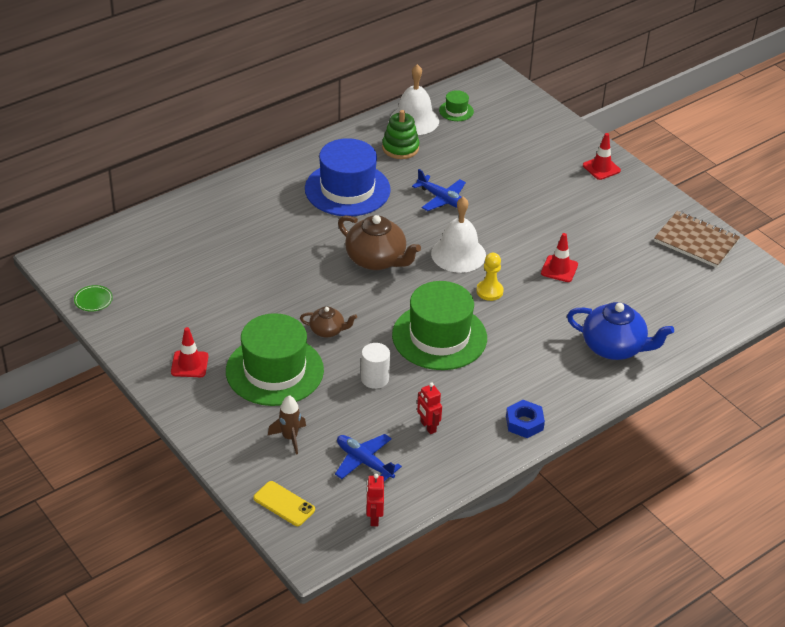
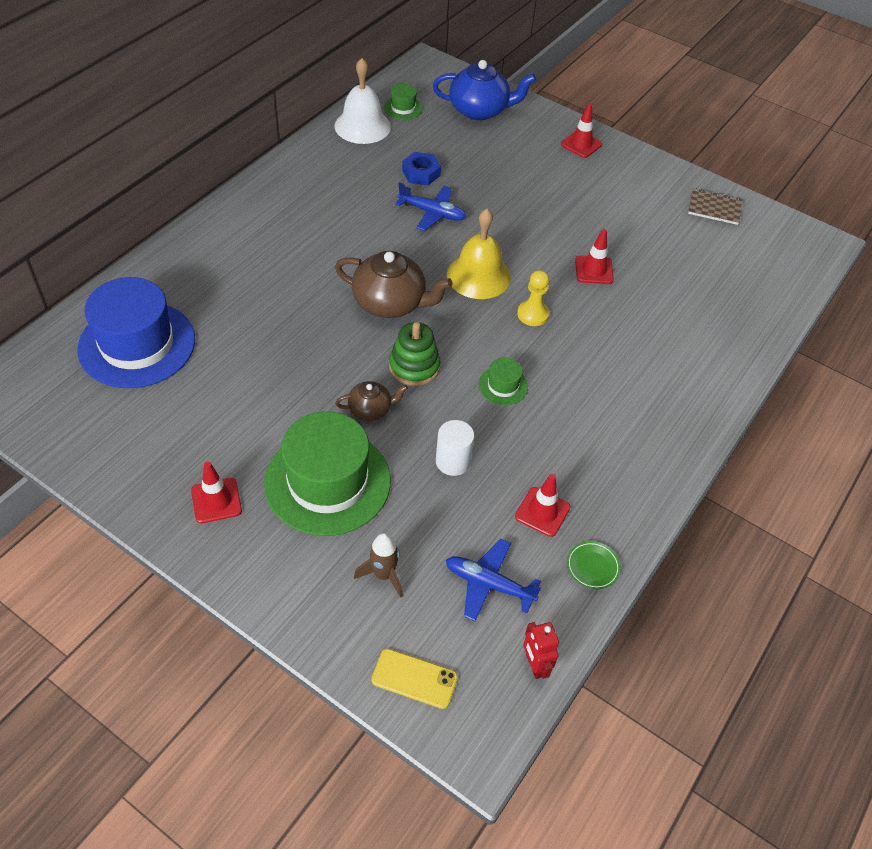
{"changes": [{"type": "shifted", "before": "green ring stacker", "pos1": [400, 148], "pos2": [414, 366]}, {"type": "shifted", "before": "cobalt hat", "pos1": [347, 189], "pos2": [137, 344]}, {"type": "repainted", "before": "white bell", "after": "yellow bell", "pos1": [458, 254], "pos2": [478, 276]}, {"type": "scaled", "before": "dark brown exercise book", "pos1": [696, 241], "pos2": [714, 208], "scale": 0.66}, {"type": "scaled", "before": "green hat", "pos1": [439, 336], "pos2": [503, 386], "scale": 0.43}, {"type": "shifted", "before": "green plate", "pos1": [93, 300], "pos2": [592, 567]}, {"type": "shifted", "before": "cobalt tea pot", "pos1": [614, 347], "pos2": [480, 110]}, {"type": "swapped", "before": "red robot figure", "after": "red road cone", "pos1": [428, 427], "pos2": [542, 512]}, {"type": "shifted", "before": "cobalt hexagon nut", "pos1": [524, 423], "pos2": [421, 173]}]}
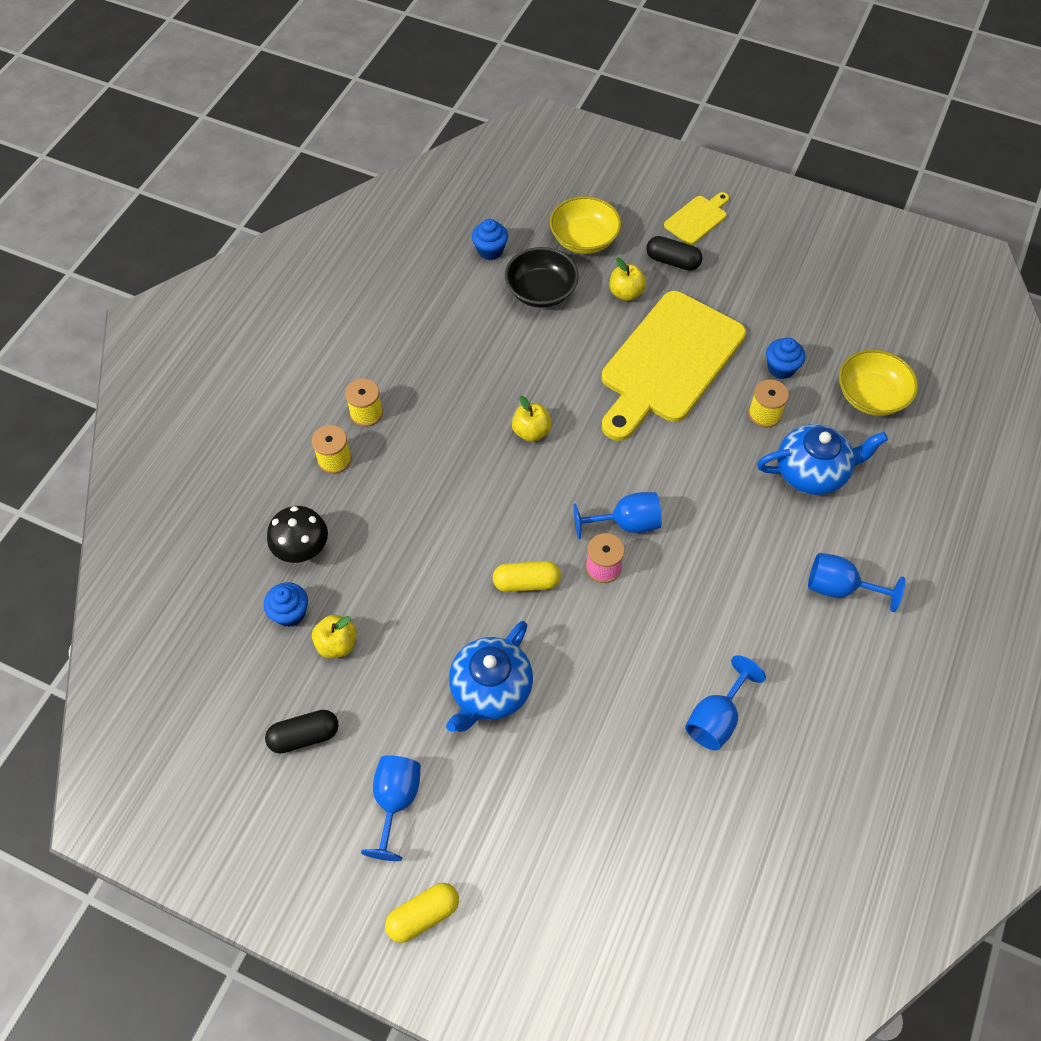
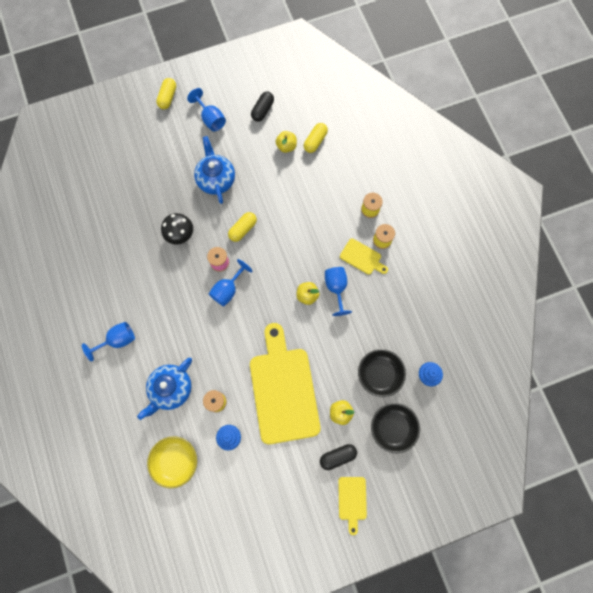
{"changes": [{"type": "repainted", "before": "yellow bowl", "after": "jet-black bowl", "pos1": [584, 239], "pos2": [392, 428]}, {"type": "shifted", "before": "jet-black fungus", "pos1": [302, 549], "pos2": [180, 234]}, {"type": "swapped", "before": "cobalt muffin", "after": "yellow pill", "pos1": [290, 613], "pos2": [315, 141]}, {"type": "shifted", "before": "cobalt chalice", "pos1": [716, 718], "pos2": [336, 288]}, {"type": "new", "after": "yellow bread board", "pos2": [362, 257]}]}
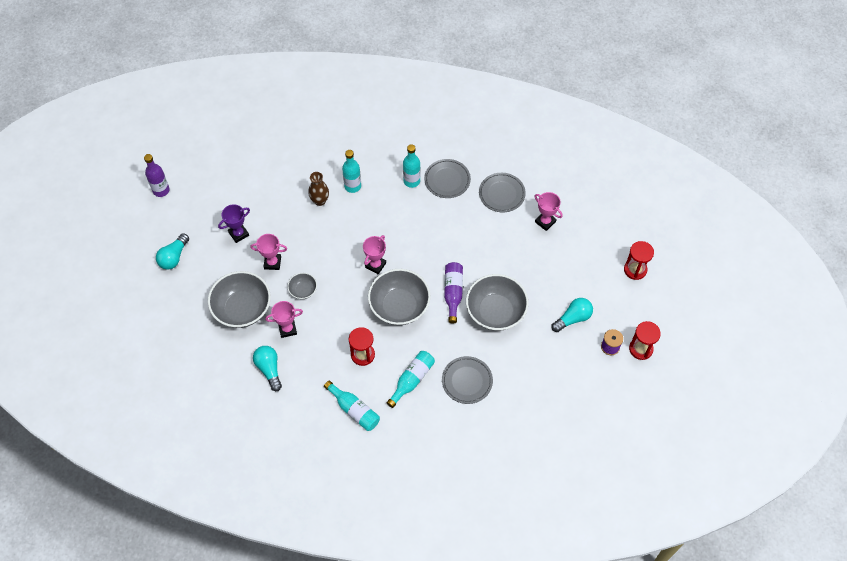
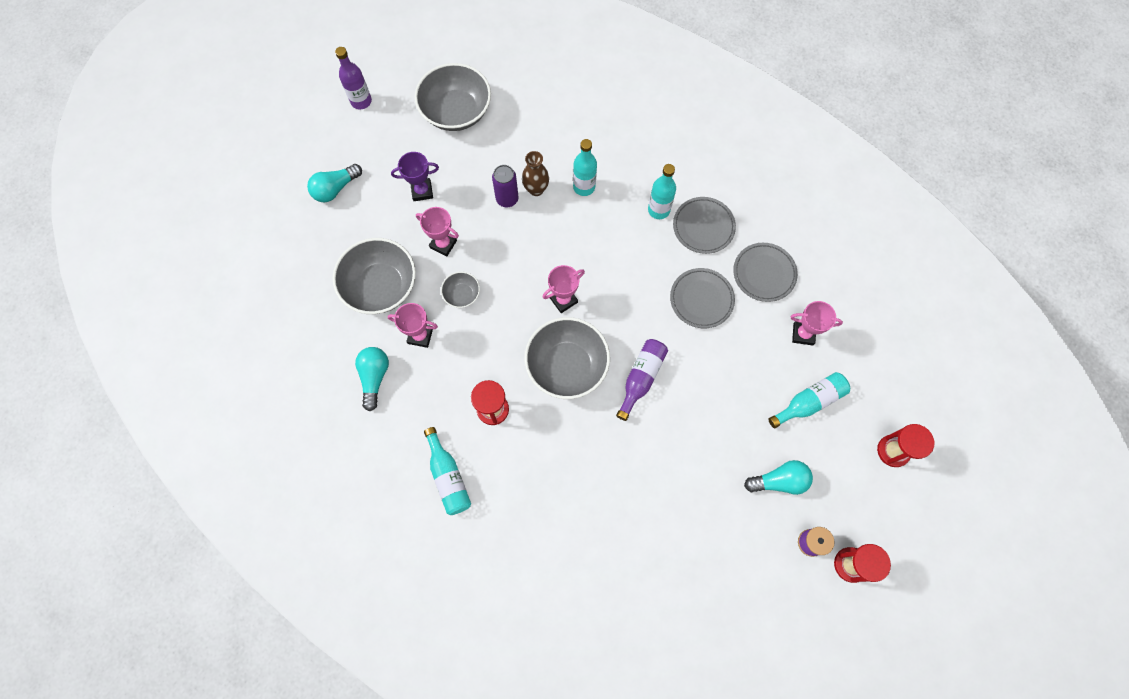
{"changes": [{"type": "rotated", "before": "pink prize cup", "pos1": [545, 222], "pos2": [803, 334], "turn": -60}, {"type": "shifted", "before": "ash-grey bowl", "pos1": [495, 311], "pos2": [456, 112]}, {"type": "shifted", "before": "turquoise bottle", "pos1": [412, 380], "pos2": [809, 402]}, {"type": "shifted", "before": "ash-grey plate", "pos1": [467, 381], "pos2": [701, 299]}, {"type": "new", "after": "purple can", "pos2": [507, 199]}]}
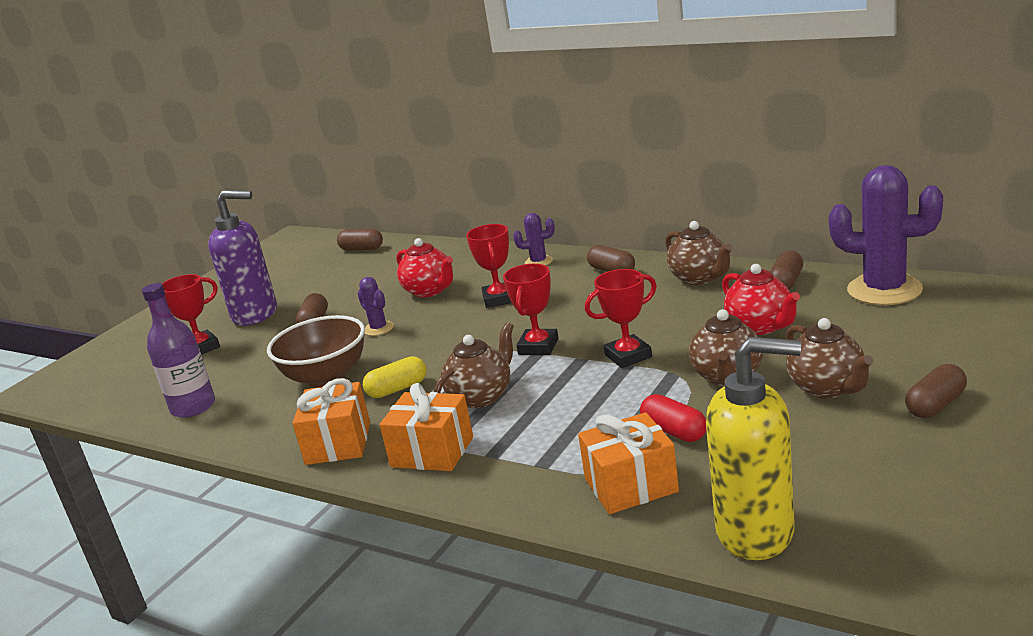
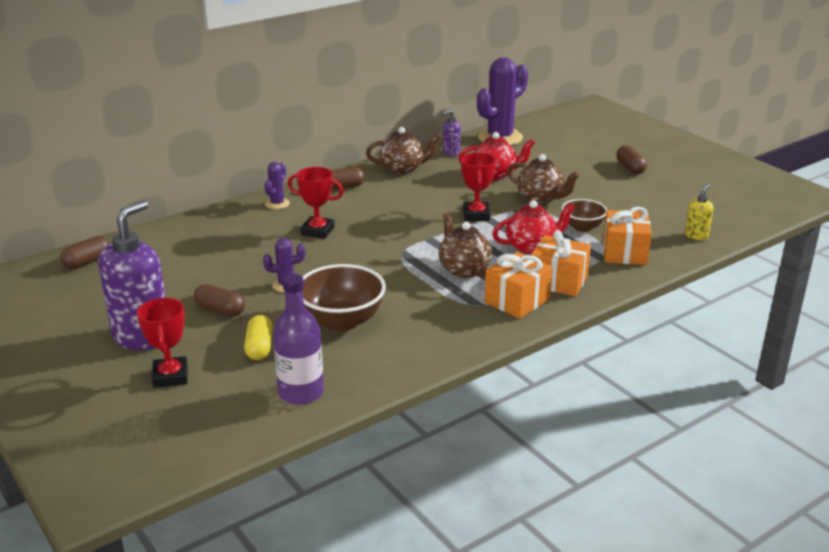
{"changes": [{"type": "shifted", "before": "red tea pot", "pos1": [430, 291], "pos2": [531, 247]}, {"type": "swapped", "before": "dark brown pill", "after": "purple soap dispenser", "pos1": [786, 282], "pos2": [451, 153]}, {"type": "gone", "before": "red prize cup", "pos1": [538, 347]}, {"type": "gone", "before": "dark brown tea pot", "pos1": [827, 388]}, {"type": "scaled", "before": "yellow soap dispenser", "pos1": [756, 532], "pos2": [696, 236], "scale": 0.45}, {"type": "shifted", "before": "yellow pill", "pos1": [397, 389], "pos2": [259, 347]}, {"type": "shifted", "before": "orange gift", "pos1": [338, 443], "pos2": [558, 281]}, {"type": "swapped", "before": "red pill", "after": "dark brown bowl", "pos1": [674, 431], "pos2": [582, 227]}]}
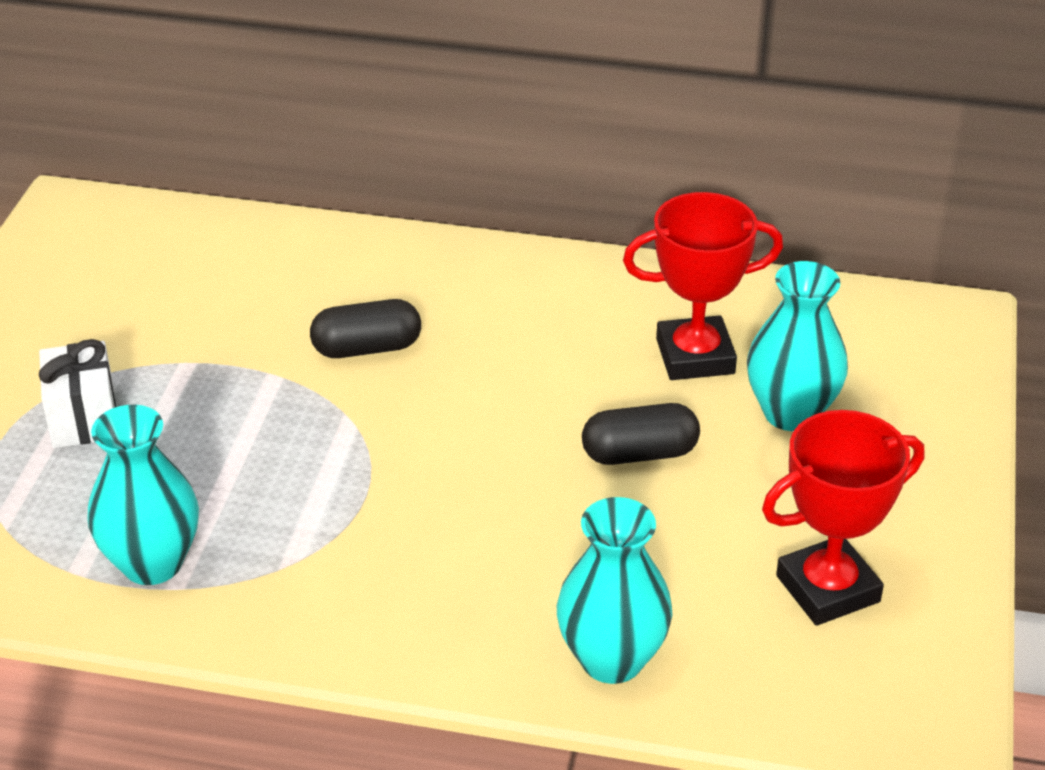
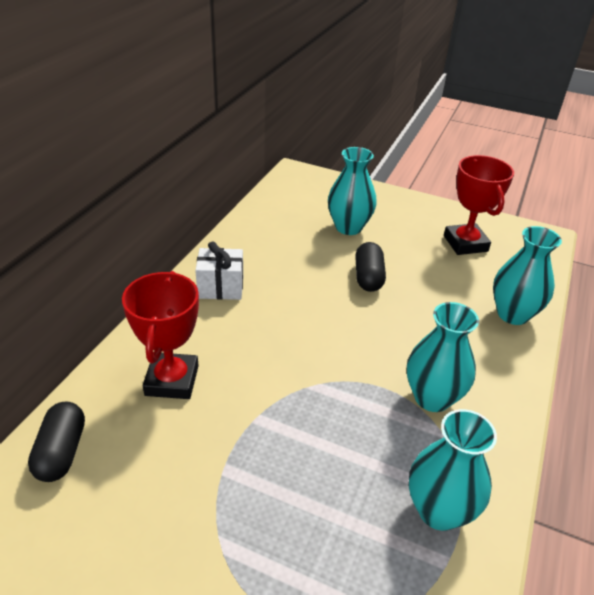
{"changes": [{"type": "shifted", "before": "red prize cup", "pos1": [695, 356], "pos2": [172, 380]}, {"type": "shifted", "before": "jet-black pill", "pos1": [367, 348], "pos2": [61, 452]}, {"type": "shifted", "before": "white gift", "pos1": [83, 418], "pos2": [221, 287]}, {"type": "new", "after": "turquoise tall vase", "pos2": [432, 398]}]}
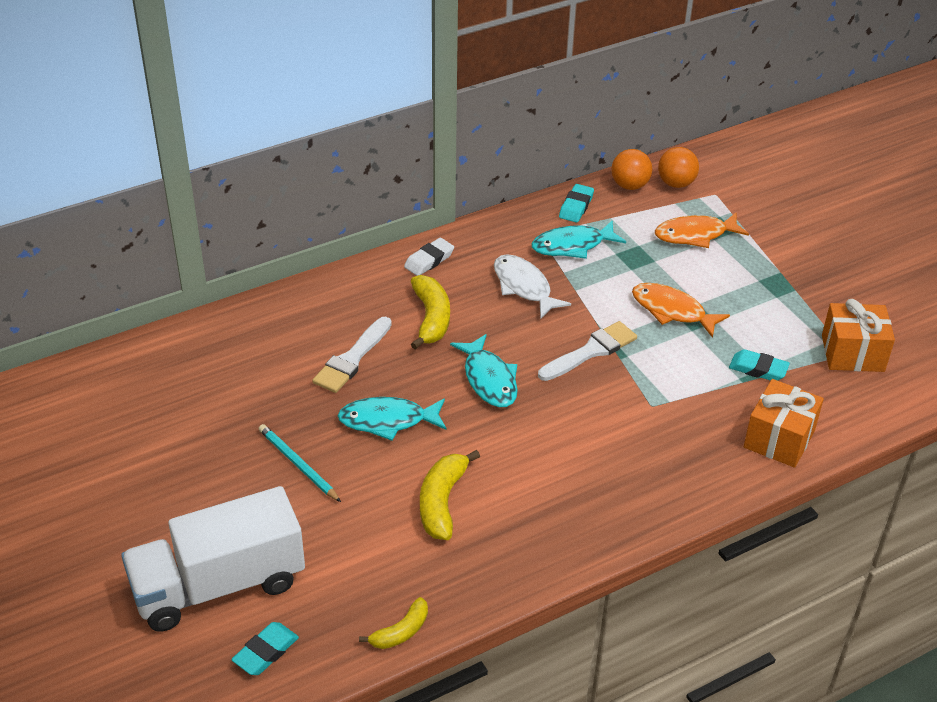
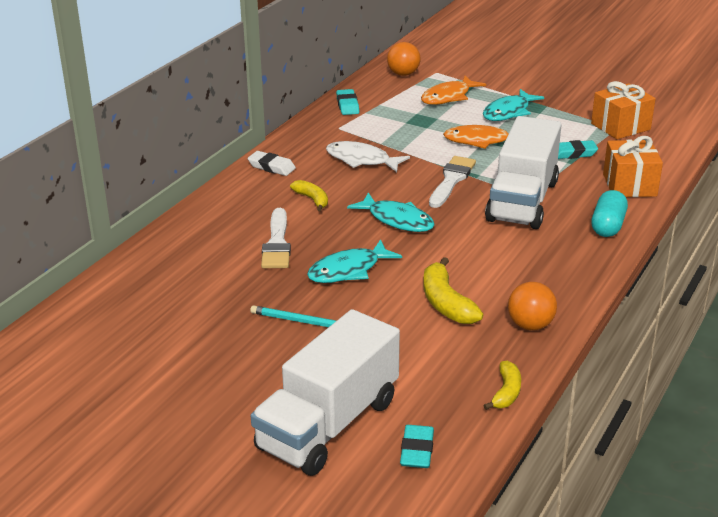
{"changes": [{"type": "shifted", "before": "orange sphere", "pos1": [629, 185], "pos2": [530, 325]}, {"type": "shifted", "before": "turquoise fish", "pos1": [572, 246], "pos2": [508, 112]}, {"type": "rotated", "before": "white pencil eraser", "pos1": [429, 260], "pos2": [271, 167], "turn": -75}, {"type": "scaled", "before": "yellow banana", "pos1": [431, 318], "pos2": [312, 199], "scale": 0.63}, {"type": "new", "after": "white truck", "pos2": [522, 201]}, {"type": "new", "after": "turquoise pill", "pos2": [608, 226]}]}
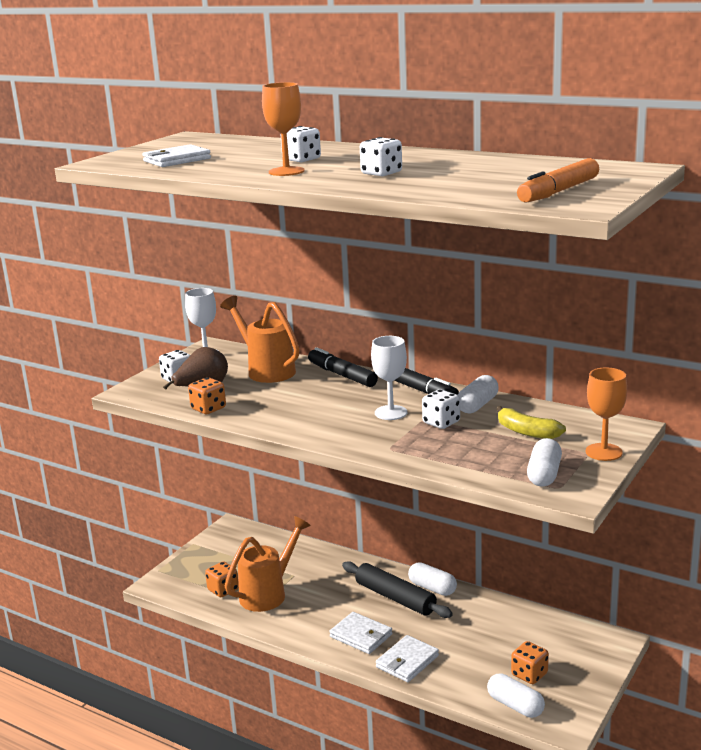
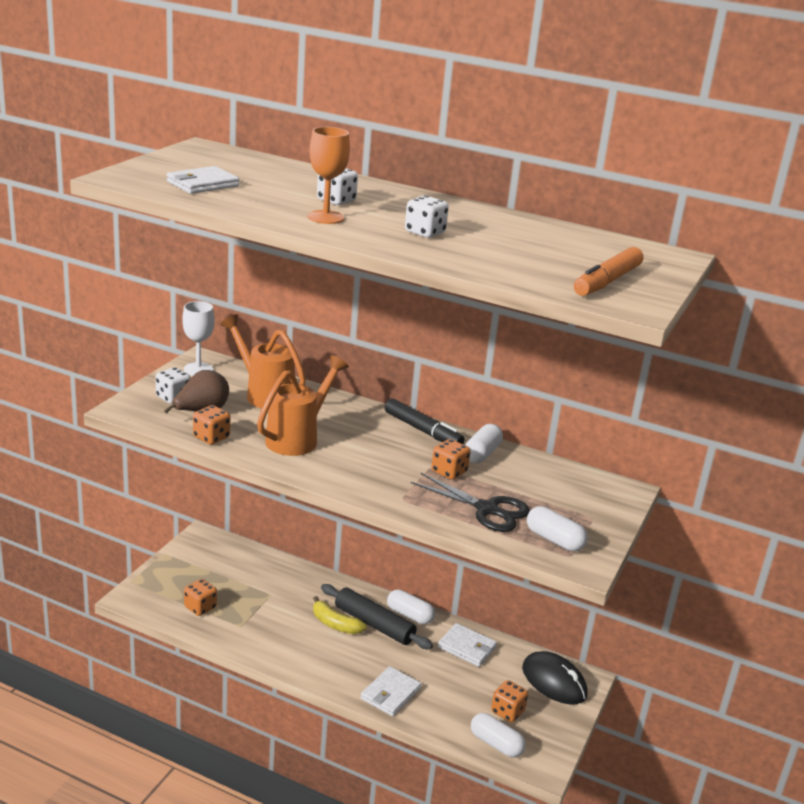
{"changes": [{"type": "gone", "before": "white chalice", "pos1": [391, 413]}, {"type": "gone", "before": "jet-black marker pen", "pos1": [342, 375]}, {"type": "gone", "before": "orange chalice", "pos1": [603, 452]}, {"type": "repainted", "before": "white game die", "after": "orange game die", "pos1": [441, 422], "pos2": [449, 472]}, {"type": "shifted", "before": "yellow banana", "pos1": [526, 432], "pos2": [335, 624]}, {"type": "rotated", "before": "white pill", "pos1": [544, 475], "pos2": [554, 540], "turn": -60}, {"type": "shifted", "before": "orange watering can", "pos1": [269, 593], "pos2": [298, 438]}, {"type": "shifted", "before": "white card wallet", "pos1": [361, 636], "pos2": [467, 647]}, {"type": "new", "after": "jet-black pair of scissors", "pos2": [487, 509]}, {"type": "new", "after": "jet-black mouse", "pos2": [554, 682]}]}
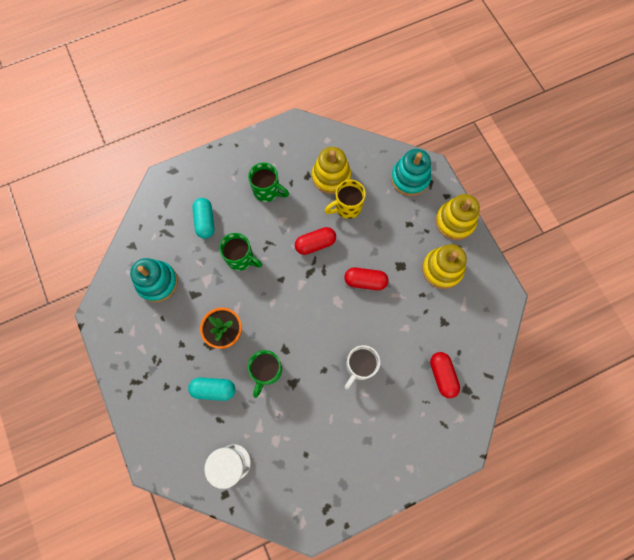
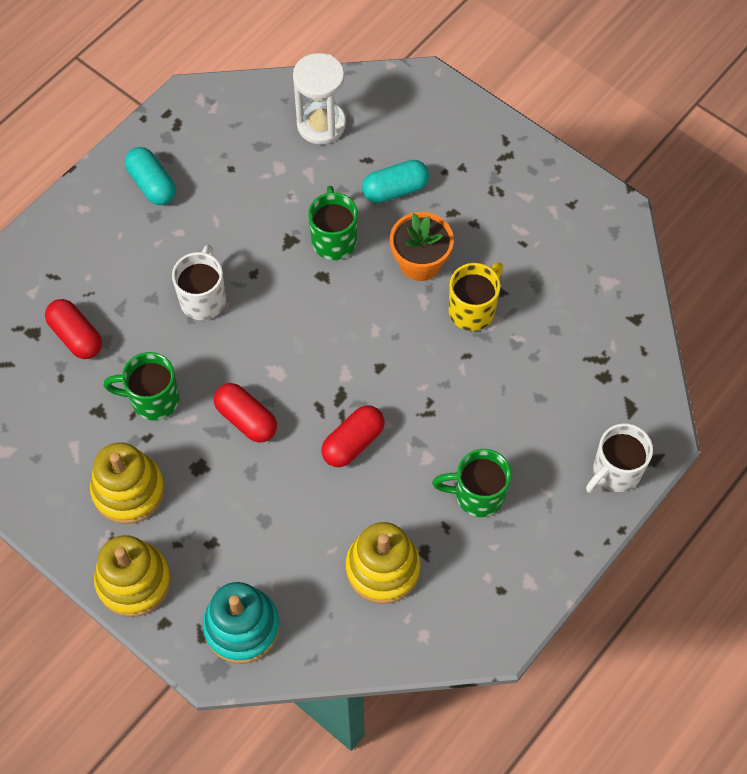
{"changes": [{"type": "shifted", "before": "yellow mug", "pos1": [347, 207], "pos2": [473, 309]}, {"type": "shifted", "before": "turquoise pill", "pos1": [205, 221], "pos2": [152, 184]}, {"type": "shifted", "before": "green mug", "pos1": [241, 258], "pos2": [152, 399]}, {"type": "gone", "before": "turquoise ring stacker", "pos1": [157, 282]}, {"type": "rotated", "before": "red pill", "pos1": [365, 281], "pos2": [246, 419], "turn": 60}, {"type": "new", "after": "white mug", "pos2": [615, 472]}]}
